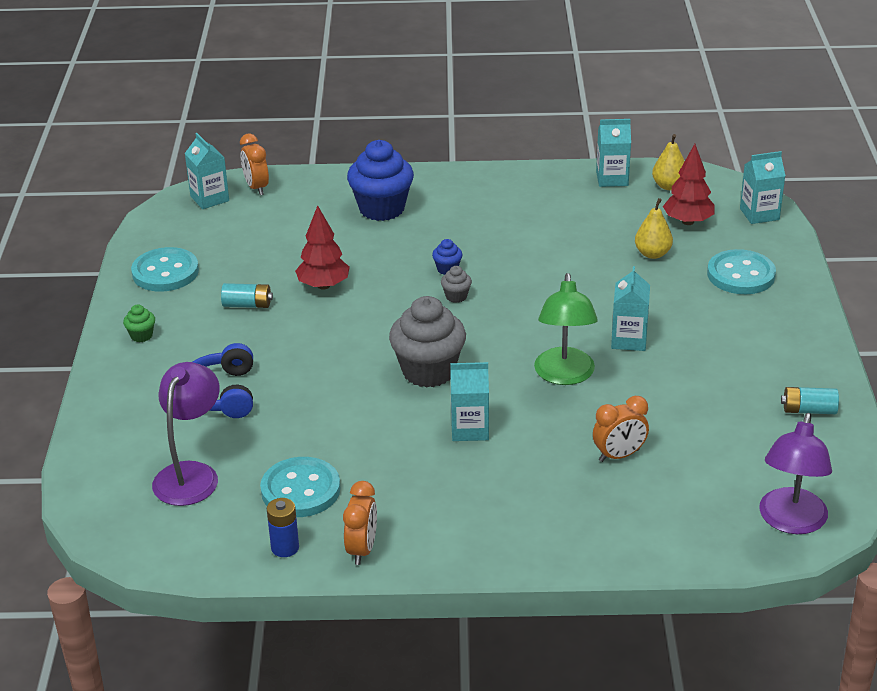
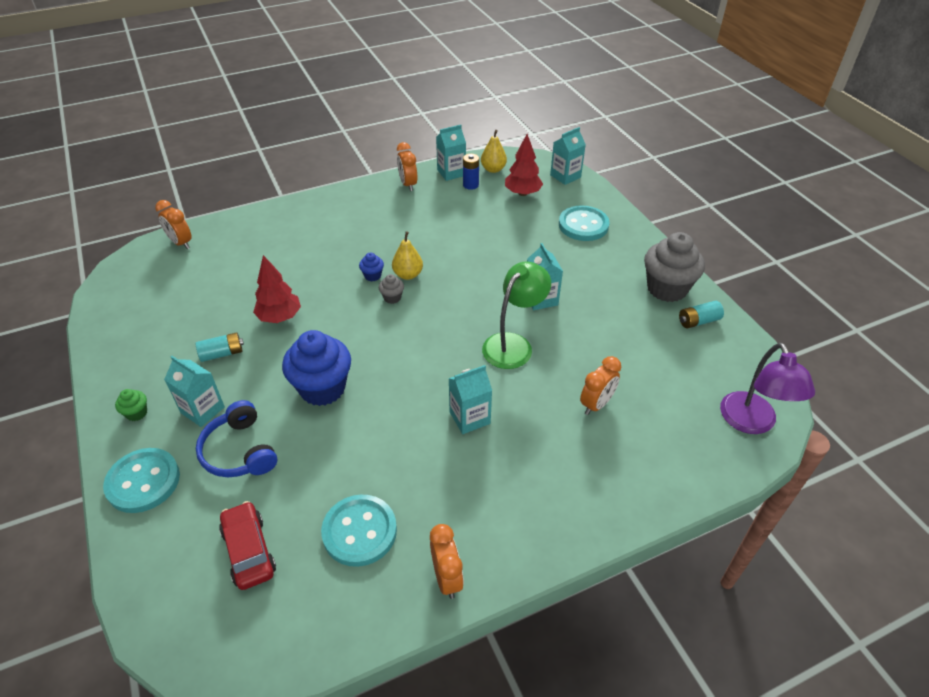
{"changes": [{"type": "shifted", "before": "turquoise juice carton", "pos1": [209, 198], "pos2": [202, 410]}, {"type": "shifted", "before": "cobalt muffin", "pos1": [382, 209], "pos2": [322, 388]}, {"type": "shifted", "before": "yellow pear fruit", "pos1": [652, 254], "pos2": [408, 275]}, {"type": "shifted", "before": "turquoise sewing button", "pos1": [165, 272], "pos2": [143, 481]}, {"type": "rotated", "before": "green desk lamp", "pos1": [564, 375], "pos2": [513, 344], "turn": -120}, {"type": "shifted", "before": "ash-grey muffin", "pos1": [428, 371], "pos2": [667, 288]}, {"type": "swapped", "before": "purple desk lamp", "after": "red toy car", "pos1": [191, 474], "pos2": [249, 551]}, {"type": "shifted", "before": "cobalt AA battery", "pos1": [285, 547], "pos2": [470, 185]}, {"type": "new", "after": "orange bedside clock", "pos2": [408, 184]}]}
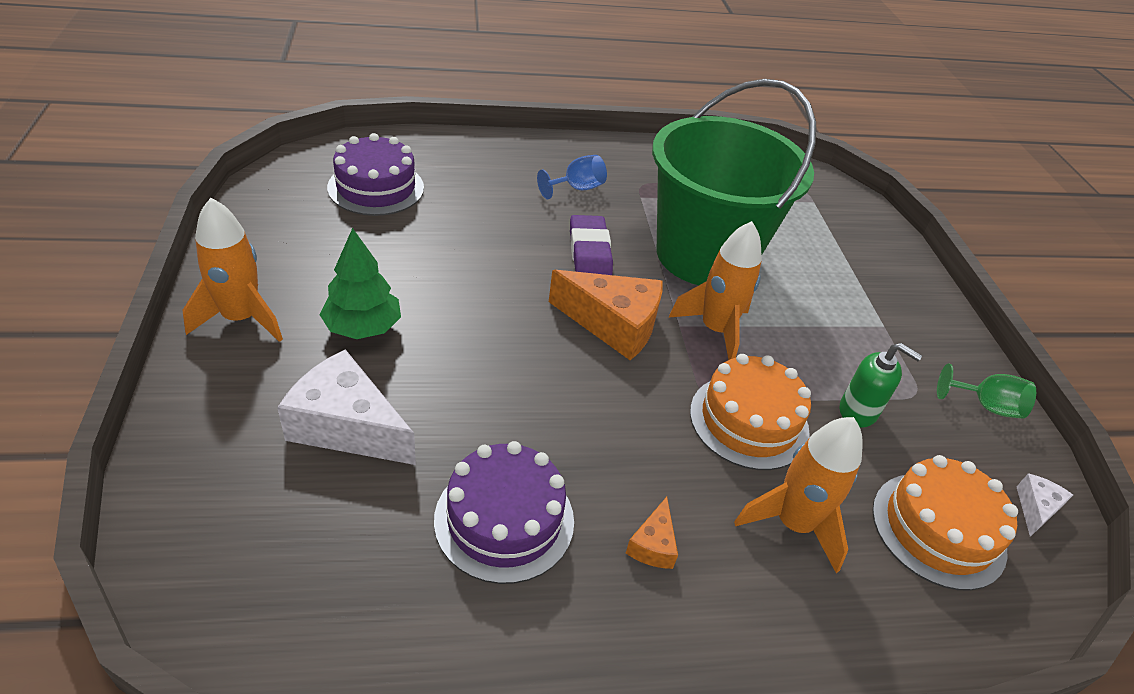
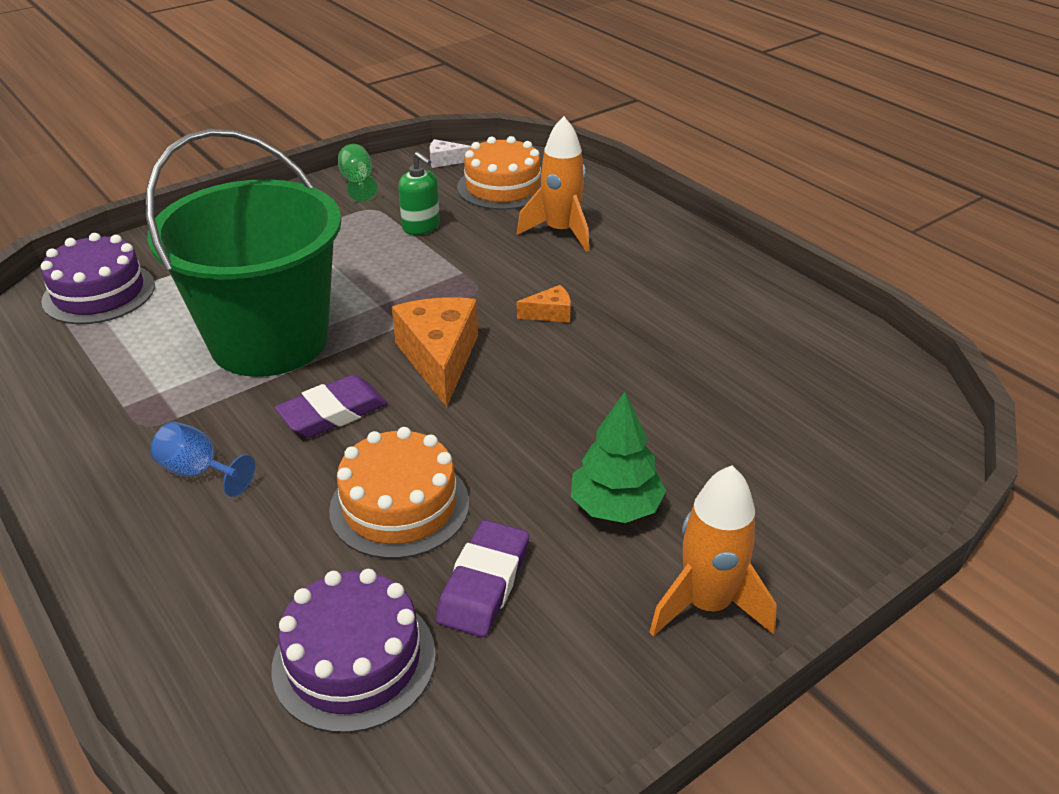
{"changes": [{"type": "gone", "before": "orange rocket", "pos1": [715, 330]}, {"type": "rotated", "before": "green soap dispenser", "pos1": [858, 411], "pos2": [421, 227], "turn": 135}, {"type": "gone", "before": "white cheese wedge", "pos1": [347, 426]}, {"type": "shifted", "before": "orange gateau", "pos1": [749, 421], "pos2": [399, 506]}, {"type": "shifted", "before": "purple gateau", "pos1": [504, 519], "pos2": [99, 293]}, {"type": "shifted", "before": "orange cheese wedge", "pos1": [653, 544], "pos2": [550, 313]}, {"type": "new", "after": "purple pencil eraser", "pos2": [484, 584]}]}
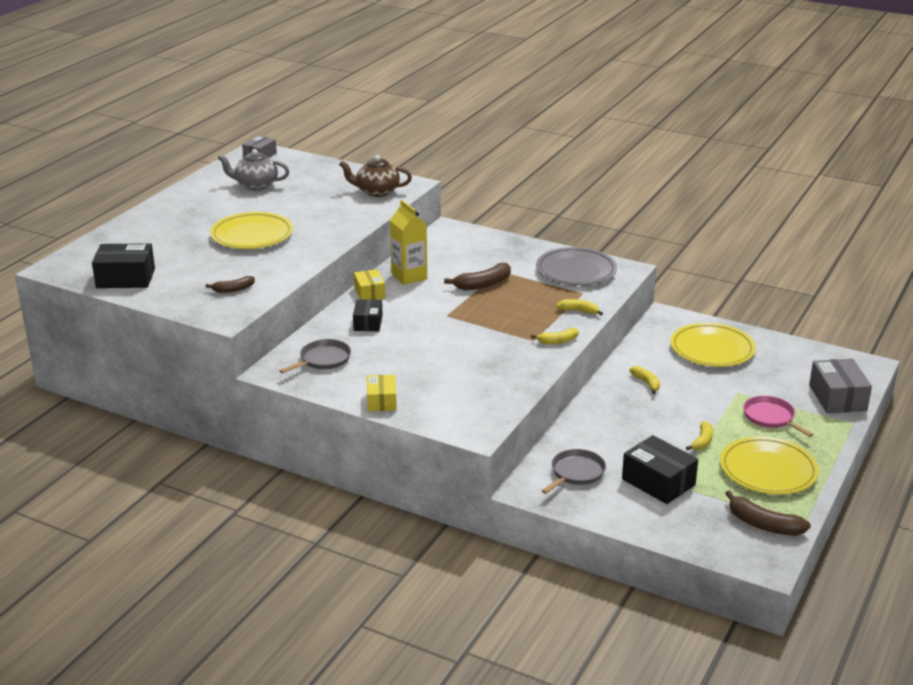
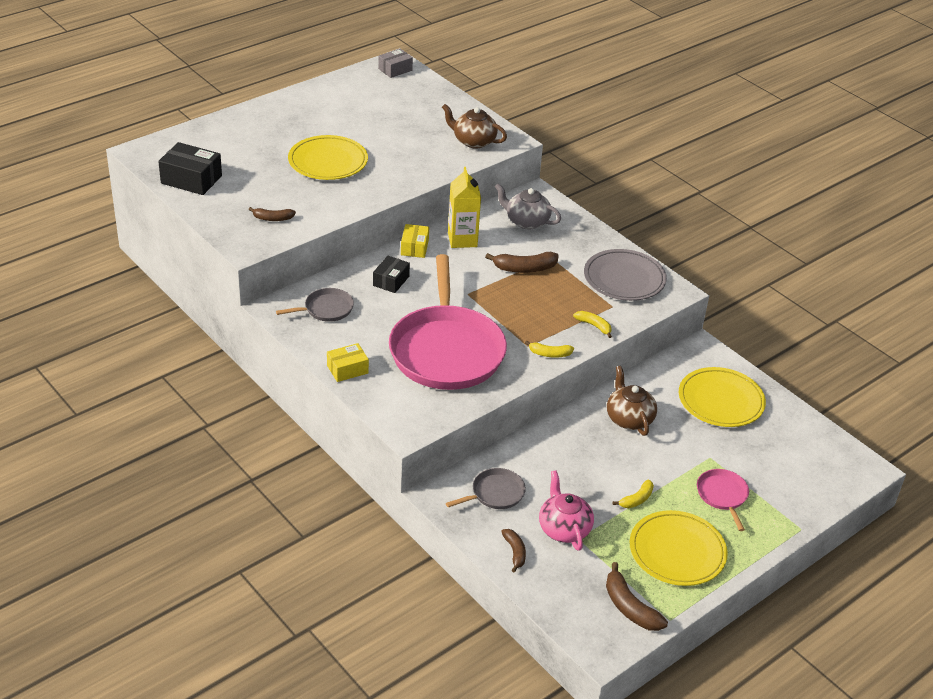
{"changes": [{"type": "shifted", "before": "ash-grey tea pot", "pos1": [256, 185], "pos2": [526, 221]}, {"type": "gone", "before": "ash-grey package", "pos1": [837, 398]}, {"type": "swapped", "before": "yellow banana", "after": "dark brown tea pot", "pos1": [646, 383], "pos2": [629, 418]}, {"type": "rotated", "before": "yellow package", "pos1": [381, 401], "pos2": [347, 369], "turn": 45}, {"type": "swapped", "before": "jet-black package", "after": "pink tea pot", "pos1": [658, 482], "pos2": [564, 529]}, {"type": "new", "after": "pink skillet", "pos2": [446, 350]}, {"type": "new", "after": "dark brown banana", "pos2": [515, 552]}]}
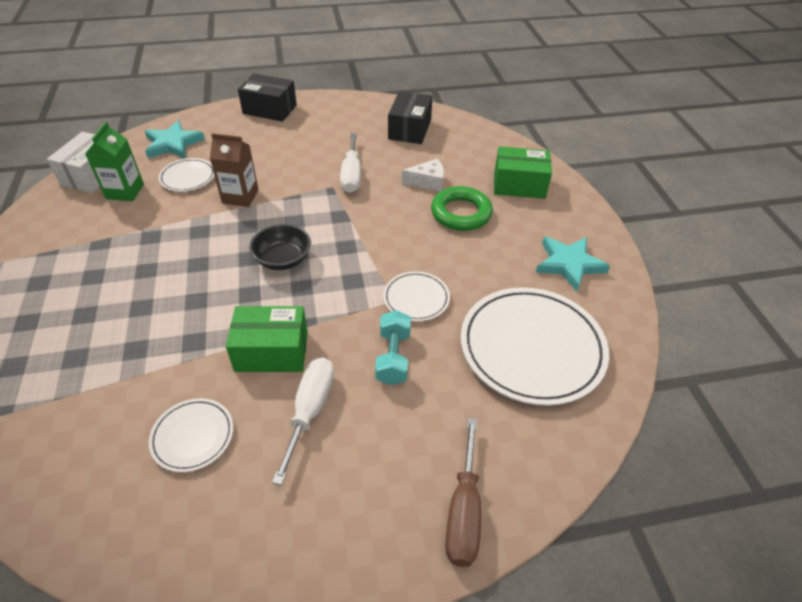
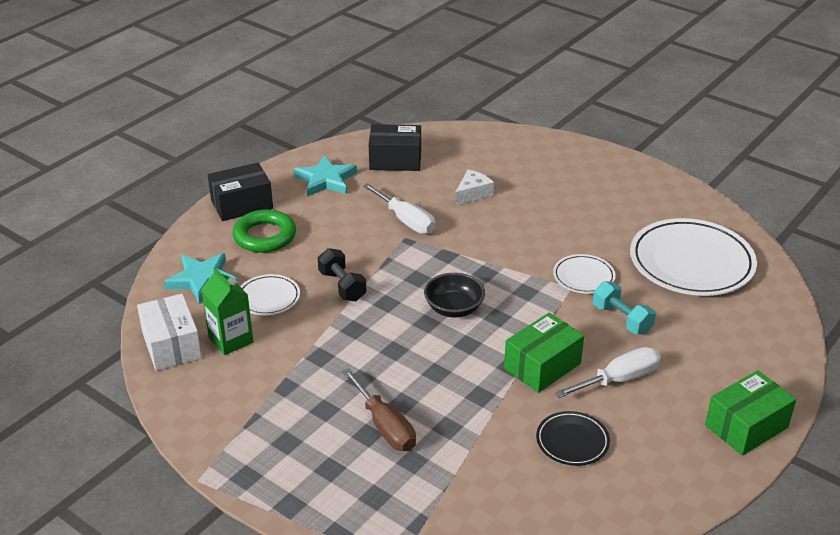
{"changes": [{"type": "rotated", "before": "jet-black package", "pos1": [410, 129], "pos2": [395, 160], "turn": -60}, {"type": "swapped", "before": "dark brown juice carton", "after": "jet-black dumbbell", "pos1": [240, 196], "pos2": [342, 286]}, {"type": "shifted", "before": "green package", "pos1": [519, 185], "pos2": [746, 426]}, {"type": "shifted", "before": "green hoop", "pos1": [461, 213], "pos2": [265, 236]}, {"type": "shifted", "before": "turquoise five-pointed star", "pos1": [569, 264], "pos2": [326, 180]}, {"type": "rotated", "before": "white flat screwdriver", "pos1": [310, 411], "pos2": [619, 379], "turn": 90}, {"type": "repainted", "before": "white plate", "after": "jet-black plate", "pos1": [193, 436], "pos2": [572, 441]}, {"type": "shifted", "before": "dark brown flat screwdriver", "pos1": [463, 511], "pos2": [385, 426]}]}
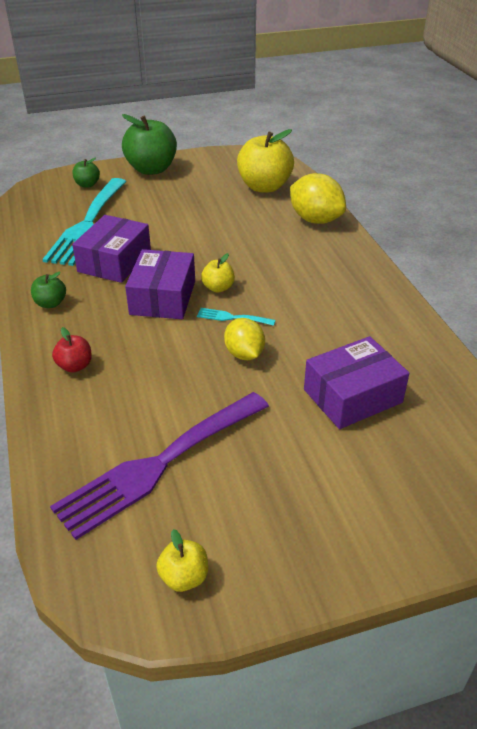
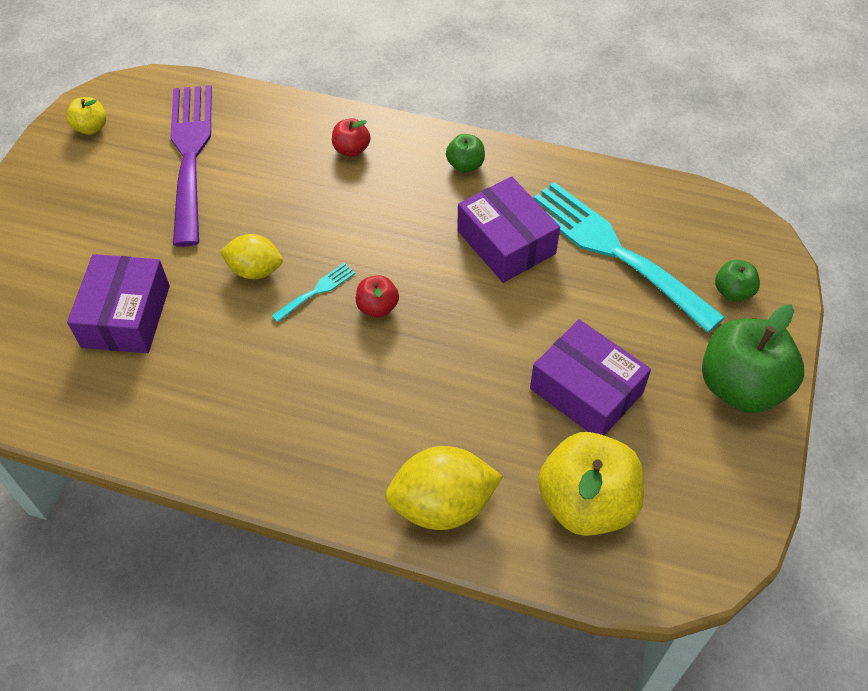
{"changes": [{"type": "shifted", "before": "purple package", "pos1": [163, 297], "pos2": [586, 390]}, {"type": "repainted", "before": "yellow apple fruit", "after": "red apple fruit", "pos1": [218, 288], "pos2": [377, 307]}]}
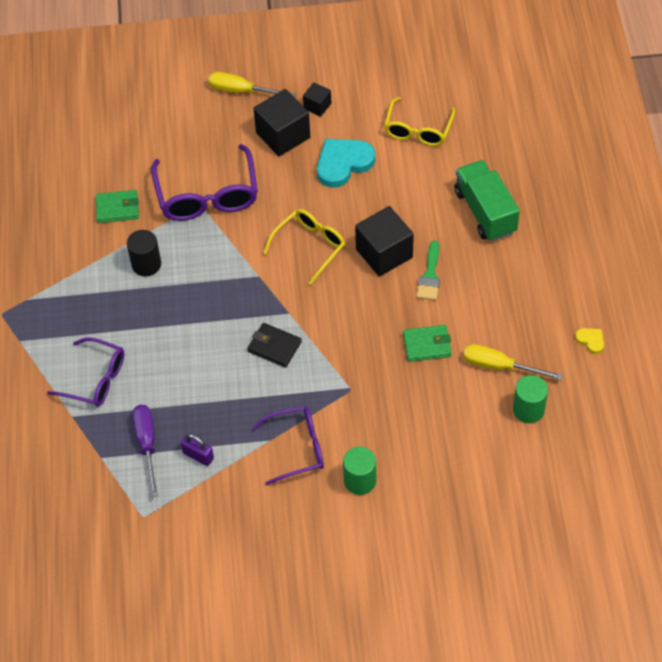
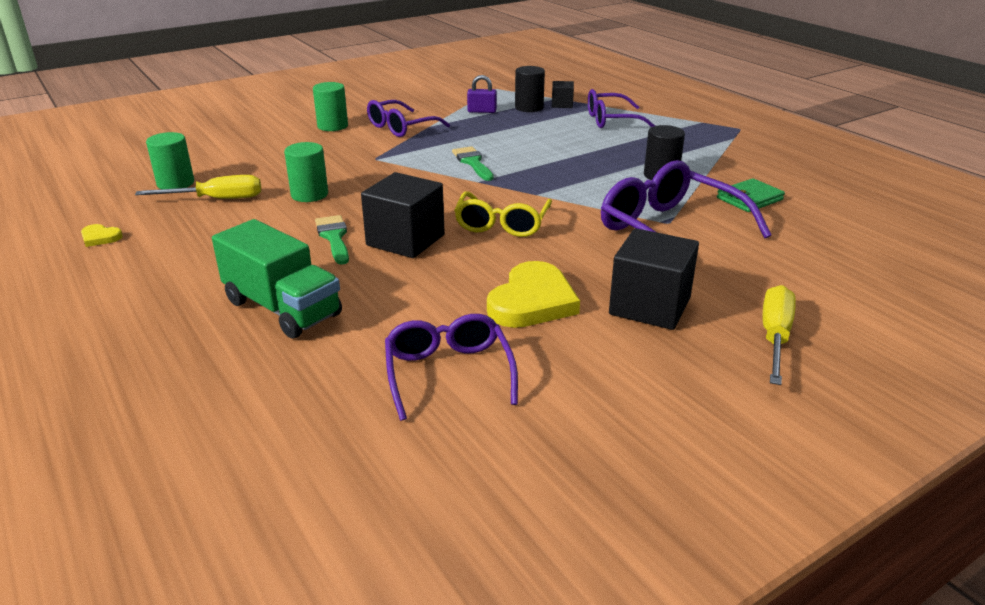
{"changes": [{"type": "rotated", "before": "yellow flat screwdriver", "pos1": [241, 91], "pos2": [775, 337], "turn": -60}, {"type": "shifted", "before": "jet-black block", "pos1": [317, 106], "pos2": [562, 104]}, {"type": "repainted", "before": "yellow spectacles", "after": "purple spectacles", "pos1": [418, 129], "pos2": [448, 373]}, {"type": "repainted", "before": "turquoise heart shape", "after": "yellow heart shape", "pos1": [343, 163], "pos2": [532, 301]}, {"type": "swapped", "before": "jet-black card wallet", "after": "green paintbrush", "pos1": [274, 347], "pos2": [472, 162]}, {"type": "swapped", "before": "green card wallet", "after": "green cylinder", "pos1": [427, 345], "pos2": [309, 194]}, {"type": "swapped", "before": "purple flat screwdriver", "after": "jet-black cylinder", "pos1": [147, 444], "pos2": [529, 107]}]}
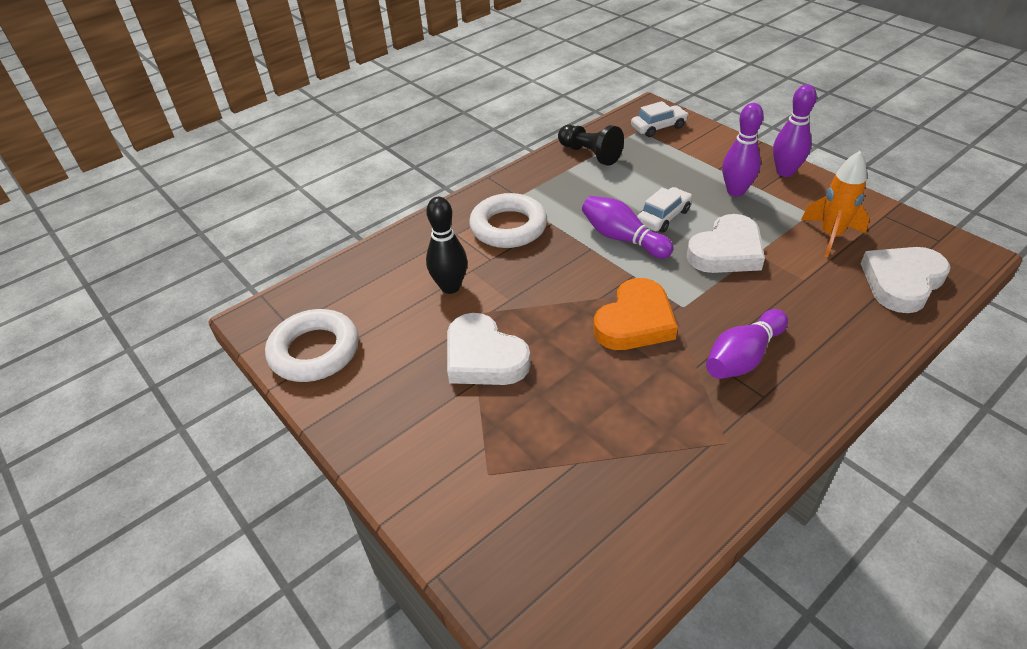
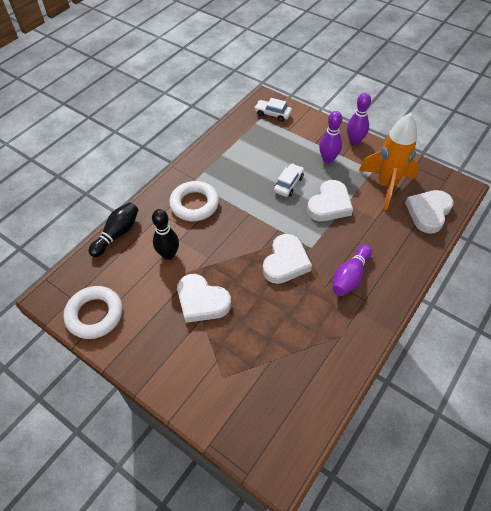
{"changes": [{"type": "rotated", "before": "white toy car", "pos1": [658, 127], "pos2": [273, 114], "turn": -120}, {"type": "gone", "before": "jet-black chess pawn", "pos1": [590, 154]}, {"type": "scaled", "before": "orange rocket", "pos1": [830, 235], "pos2": [386, 185], "scale": 1.56}, {"type": "gone", "before": "purple tenpin", "pos1": [622, 238]}, {"type": "repainted", "before": "orange heart shape", "after": "white heart shape", "pos1": [635, 321], "pos2": [285, 262]}, {"type": "new", "after": "jet-black tenpin", "pos2": [117, 234]}]}
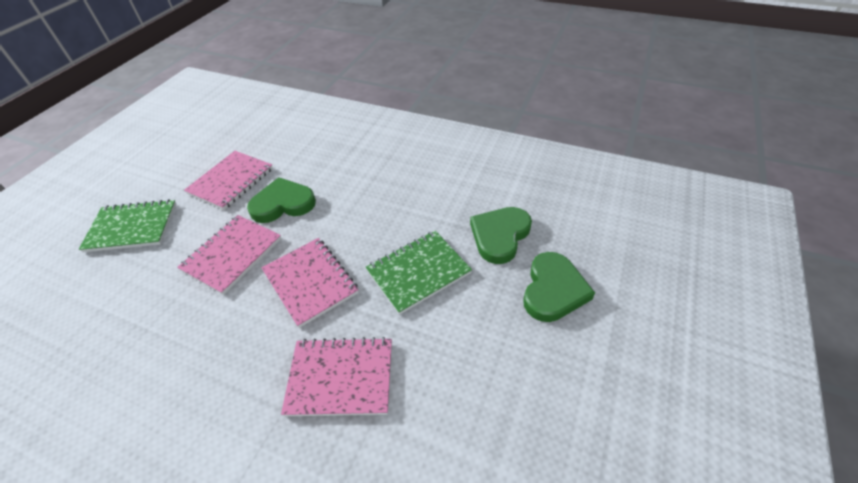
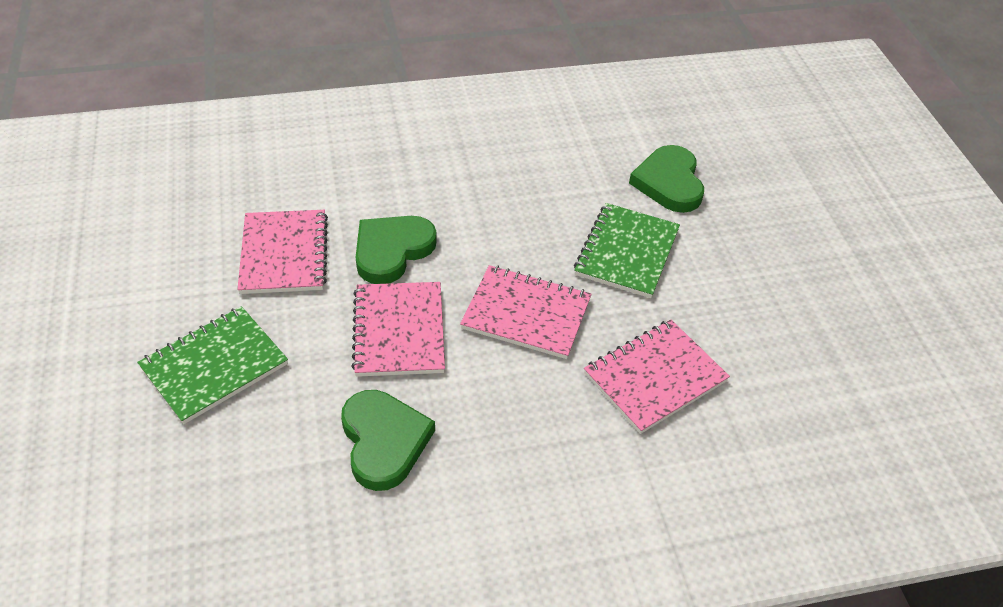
{"changes": [{"type": "shifted", "before": "green heart shape", "pos1": [553, 290], "pos2": [384, 441]}]}
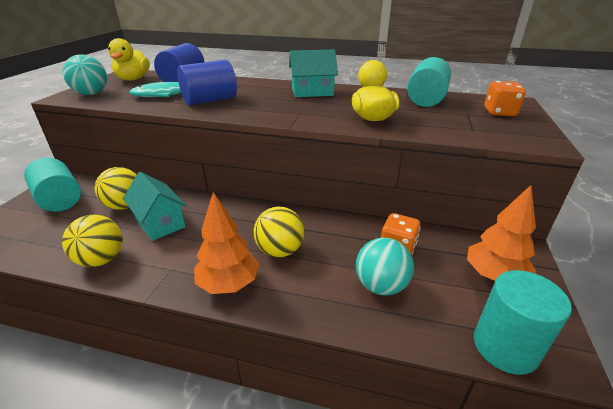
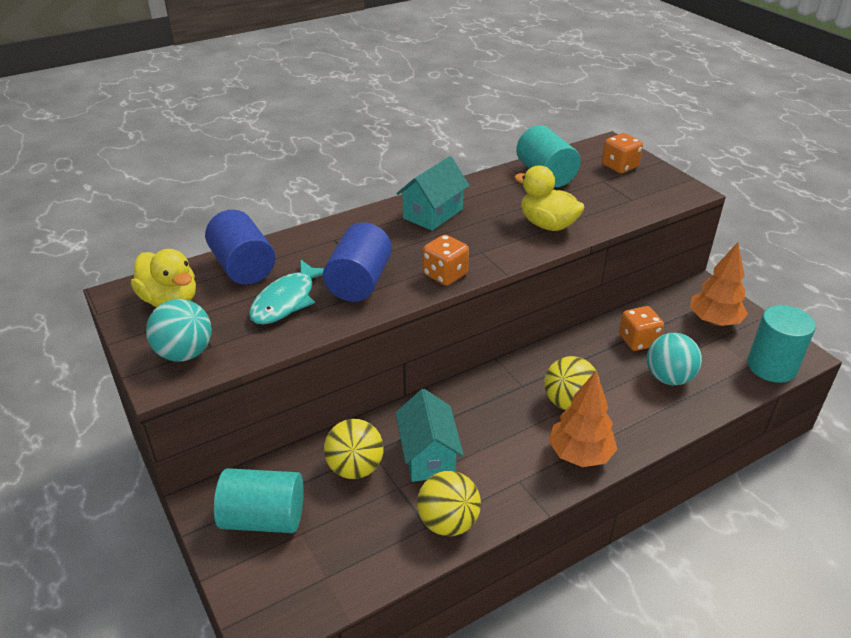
{"changes": [{"type": "rotated", "before": "turquoise cottage", "pos1": [160, 223], "pos2": [428, 456], "turn": 75}, {"type": "new", "after": "orange game die", "pos2": [445, 275]}]}
